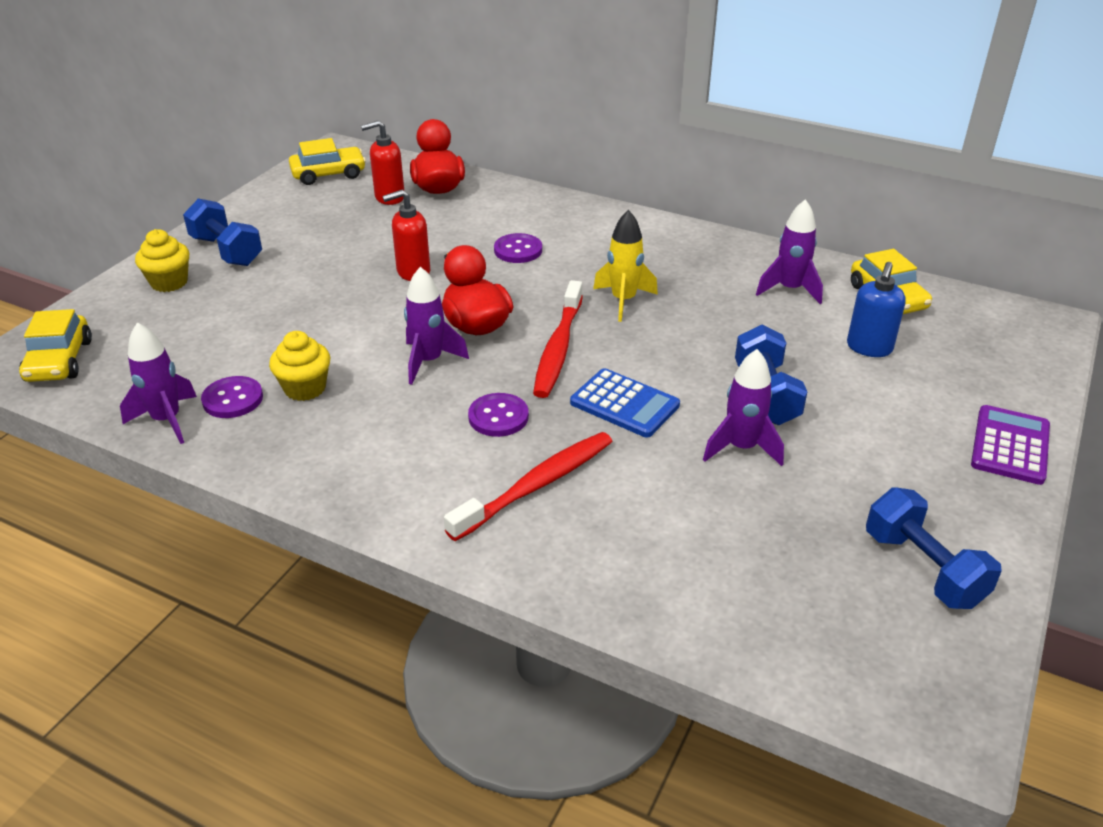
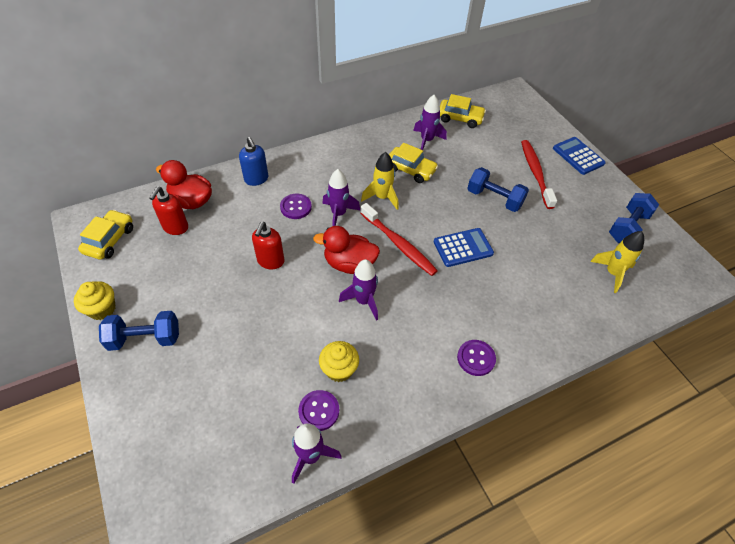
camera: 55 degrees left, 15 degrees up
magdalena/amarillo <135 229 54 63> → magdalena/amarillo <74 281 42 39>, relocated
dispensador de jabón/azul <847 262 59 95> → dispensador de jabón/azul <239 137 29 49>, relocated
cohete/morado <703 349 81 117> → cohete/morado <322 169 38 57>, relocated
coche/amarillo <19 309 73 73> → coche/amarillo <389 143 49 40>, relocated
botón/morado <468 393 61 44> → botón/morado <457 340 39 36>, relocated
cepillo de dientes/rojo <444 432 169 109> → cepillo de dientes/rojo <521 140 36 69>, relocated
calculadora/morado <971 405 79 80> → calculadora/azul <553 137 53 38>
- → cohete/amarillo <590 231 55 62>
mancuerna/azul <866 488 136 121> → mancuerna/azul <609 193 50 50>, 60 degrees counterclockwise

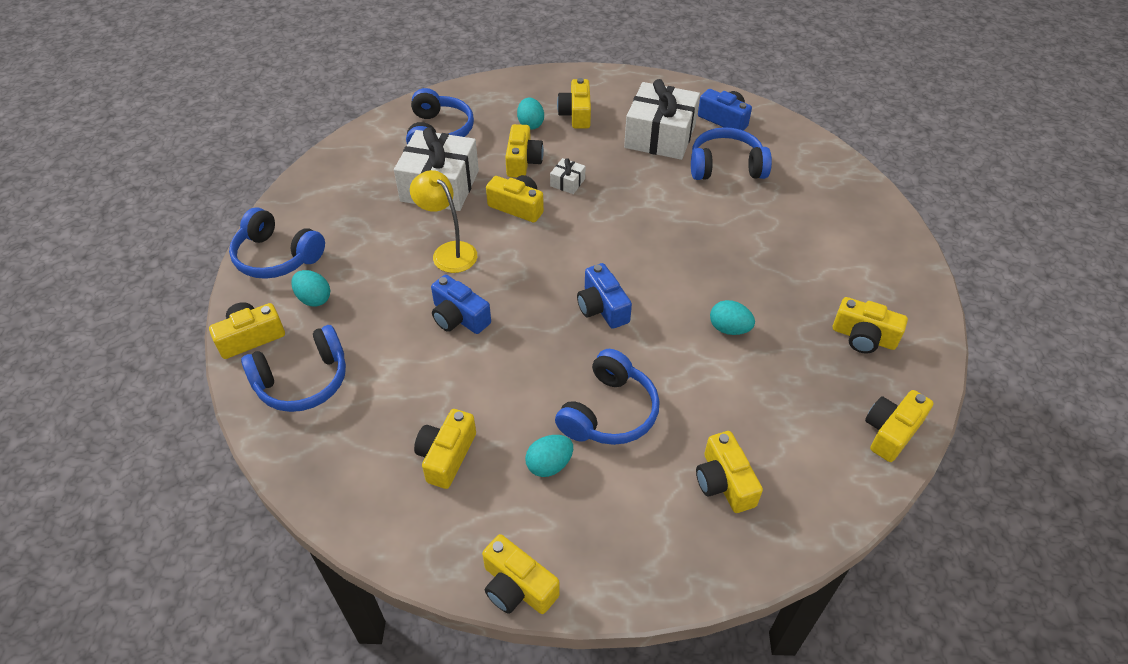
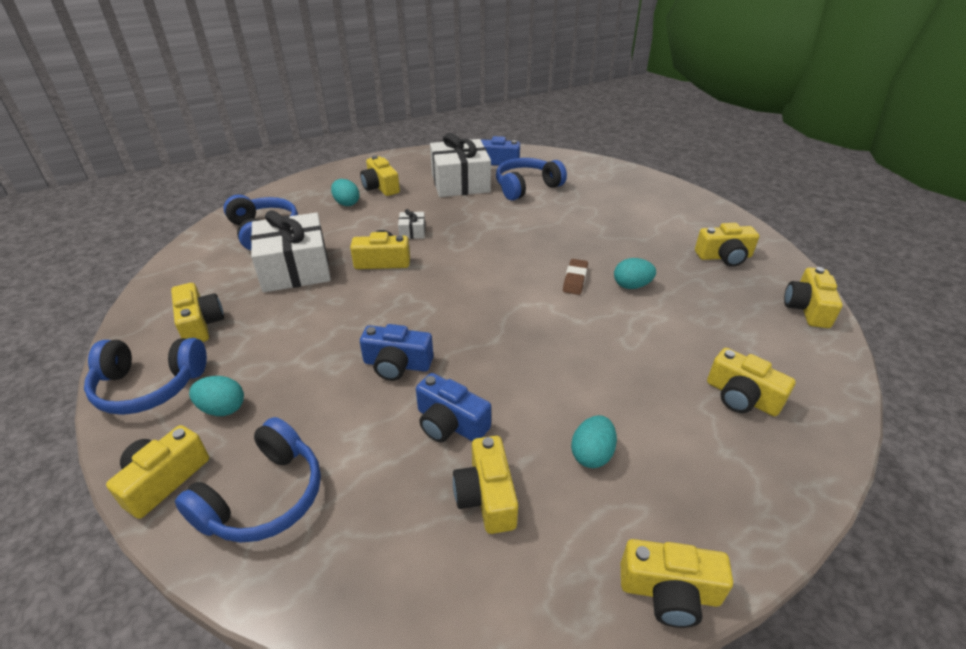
camera: 30 degrees left, 10 degrees down
cámara/amarillo <505 124 39 54> → cámara/amarillo <171 283 53 59>, relocated
cámara/azul <577 263 55 66> → cámara/azul <416 373 75 69>, relocated
- → goma de borrar/marrón <563 259 25 36>
lámpara/amarillo <410 170 67 103> → -
auriculares/azul <555 349 105 96> → -

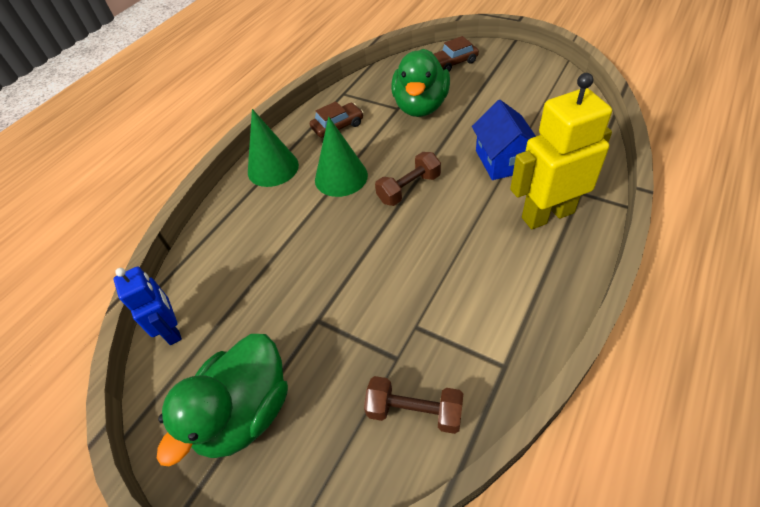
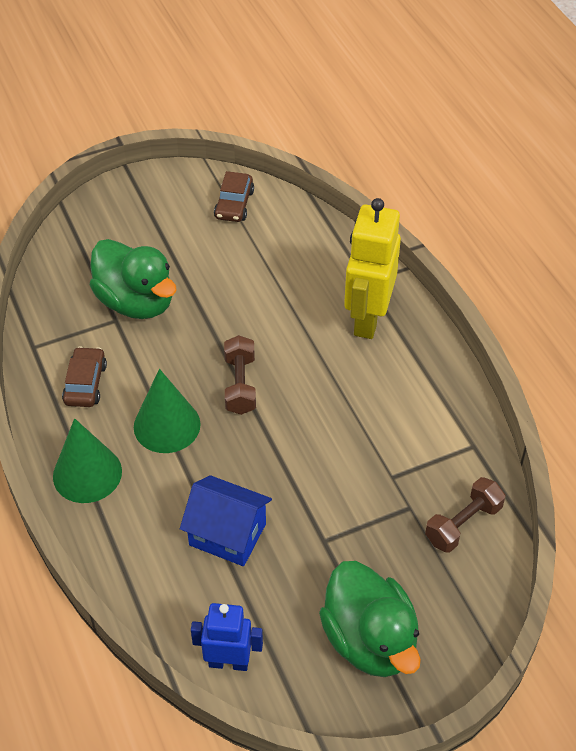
camera: 60 degrees left, 0 degrees up
casa/azul <472 100 64 80> → casa/azul <180 475 92 91>, relocated
coche/marrón <434 36 45 35> → coche/marrón <214 171 40 51>, relocated

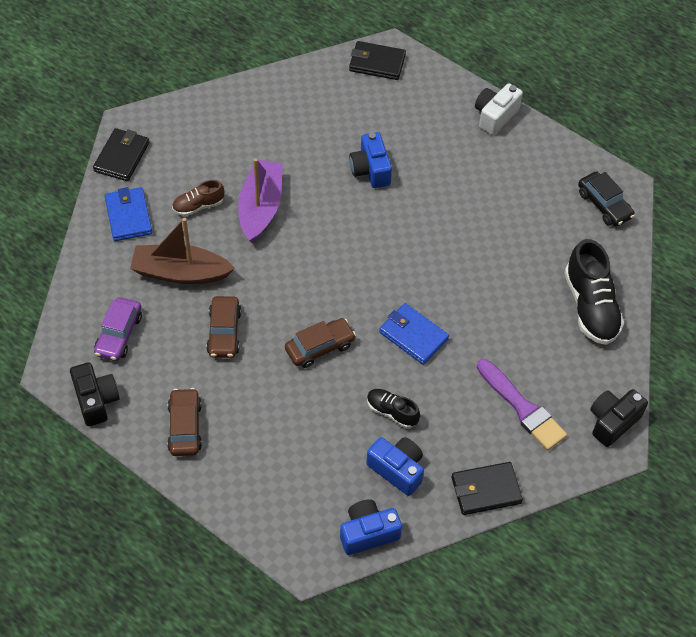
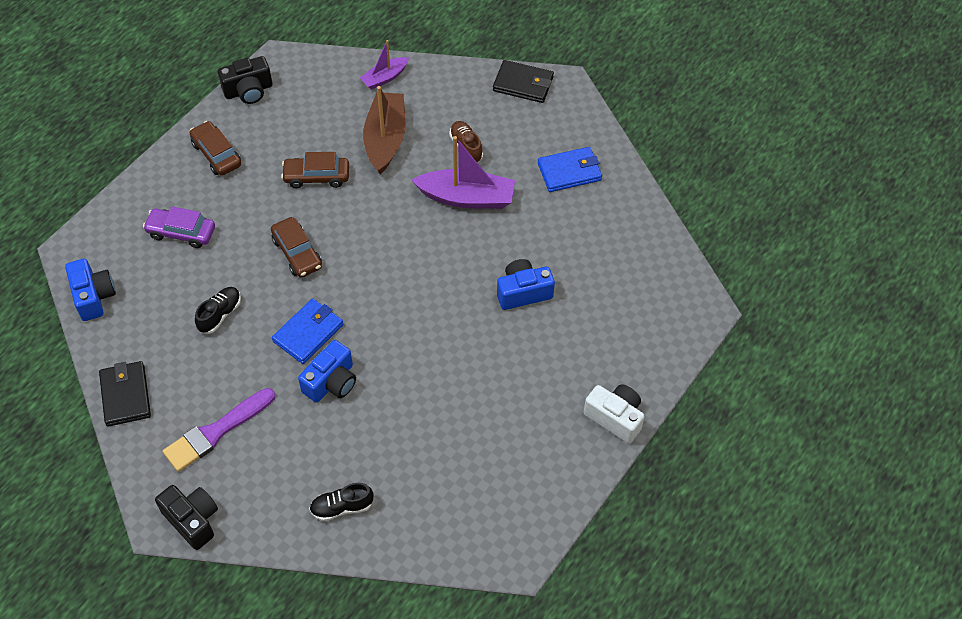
camera: 90 degrees right, 0 degrees up
coche/morado <94 297 48 64> → coche/morado <143 206 72 42>, relocated
coche/marrón <167 388 35 68> → coche/marrón <190 121 51 55>, 120 degrees counterclockwise
cámara/azul <366 437 58 59> → cámara/azul <298 340 58 63>, relocated
zapato/negro <564 239 60 106> → zapato/negro <309 483 64 38>, x0.54
- → barco/morado <360 40 49 50>
cartera/azul <105 187 47 54> → cartera/azul <538 147 64 45>, relocated
cartera/negro <349 41 57 39> → -
coche/negro <578 171 57 56> → -

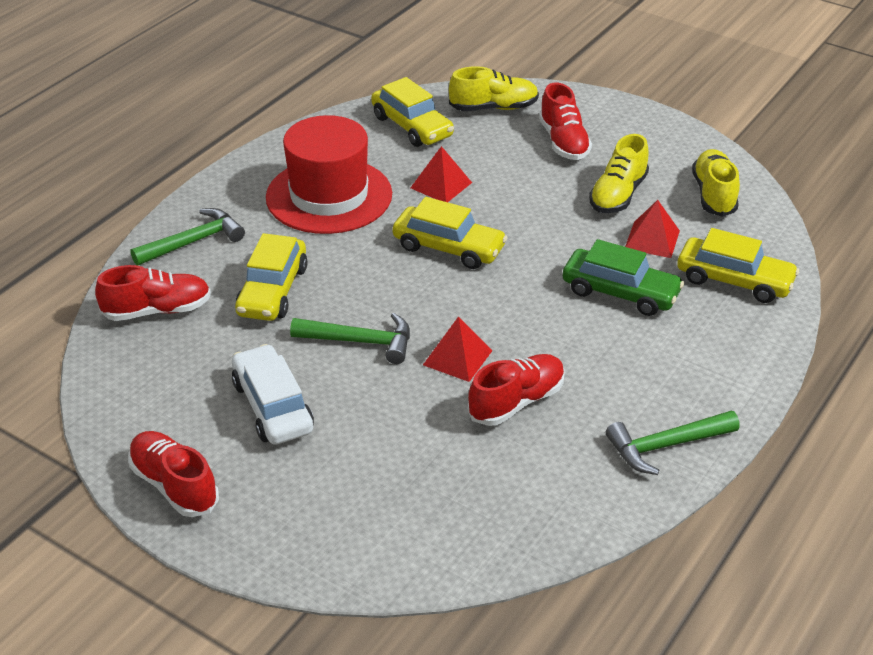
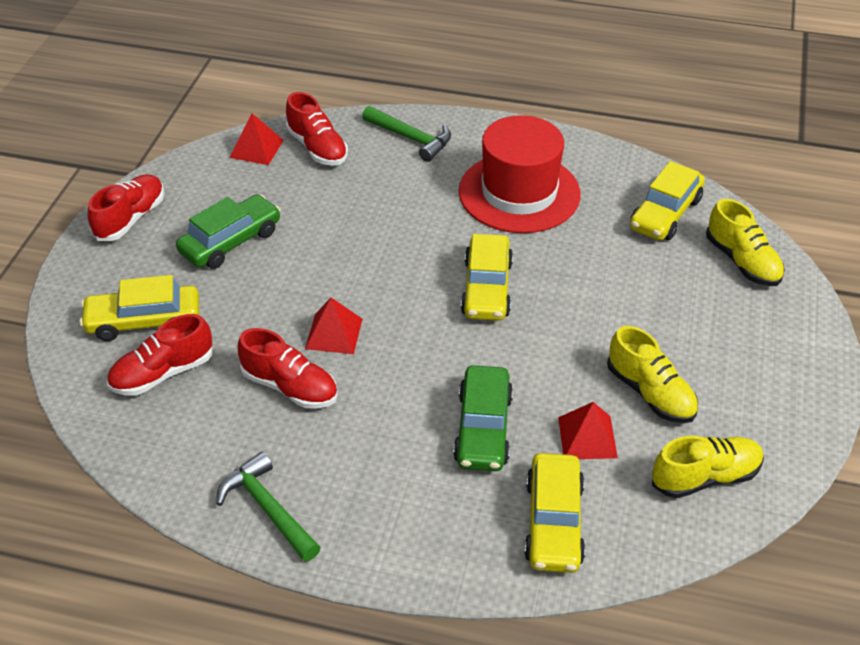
camera: 70 degrees right, 5 degrees up
coche/amarillo <235 233 73 88> → coche/amarillo <79 275 120 66>, relocated
zapato/rojo <539 83 53 77> → zapato/rojo <107 314 105 82>, relocated
coche/blanco <232 344 82 101> → coche/verde <176 194 105 75>
pirámide/rojo <411 146 61 56> → pirámide/rojo <229 113 55 52>, relocated
zapato/amarillo <589 134 60 79> → zapato/amarillo <607 326 91 97>, 135 degrees counterclockwise
martillo/verde <290 313 120 51> → -

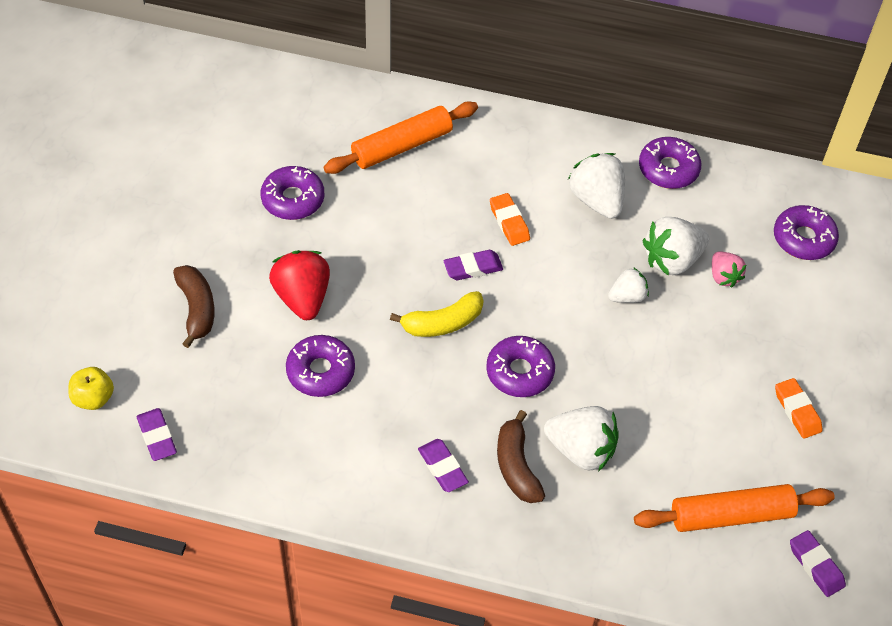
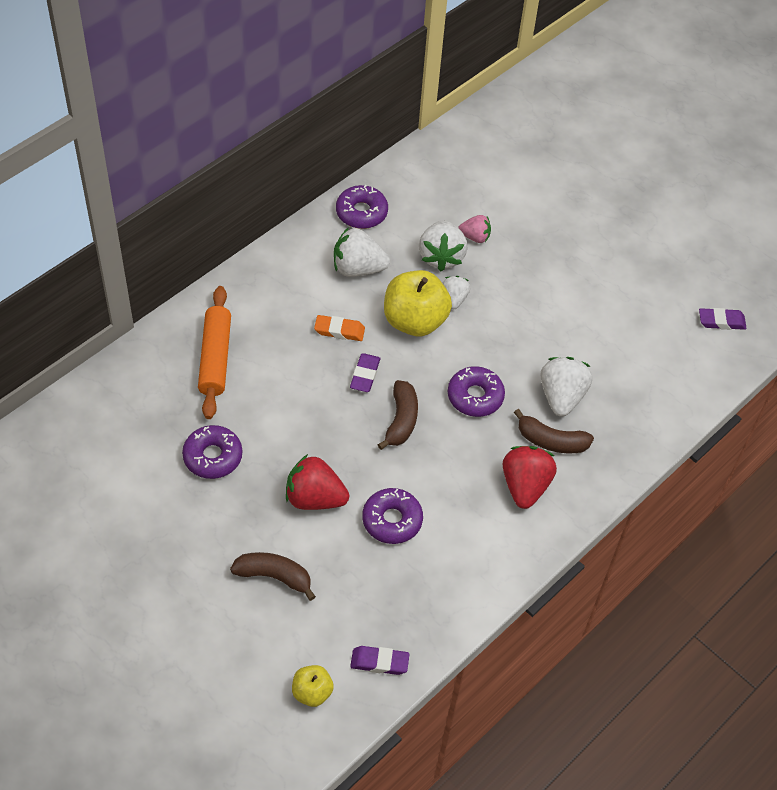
camera: 60 degrees left, 0 degrees up
plátano/amarillo <390 291 94 46> → plátano/marrón <378 380 40 70>
- → manzana/amarillo <384 270 68 66>
goma de borrar/morado <418 439 51 53> → fresa/rojo <503 446 54 63>
fresa/blanco <544 406 75 66> → fresa/blanco <540 357 52 60>, 45 degrees counterclockwise
rodillo/naranja <634 484 201 48> → -
rosquilla/morado <774 205 65 55> → -
goma de borrar/naranja <775 378 48 61> → -

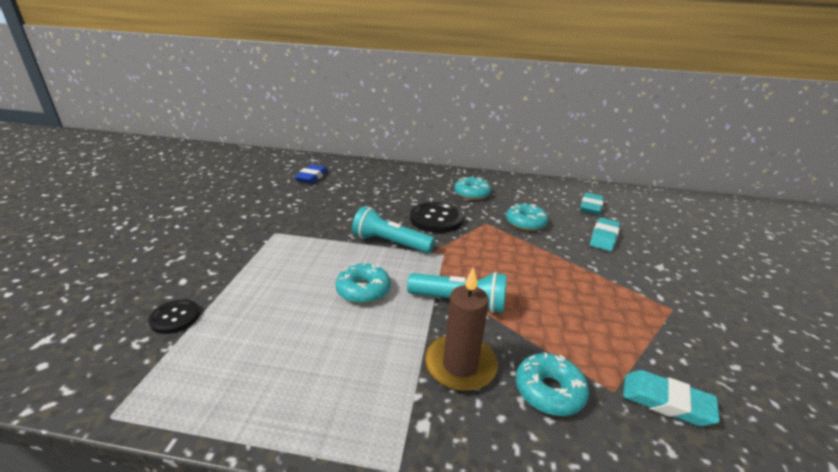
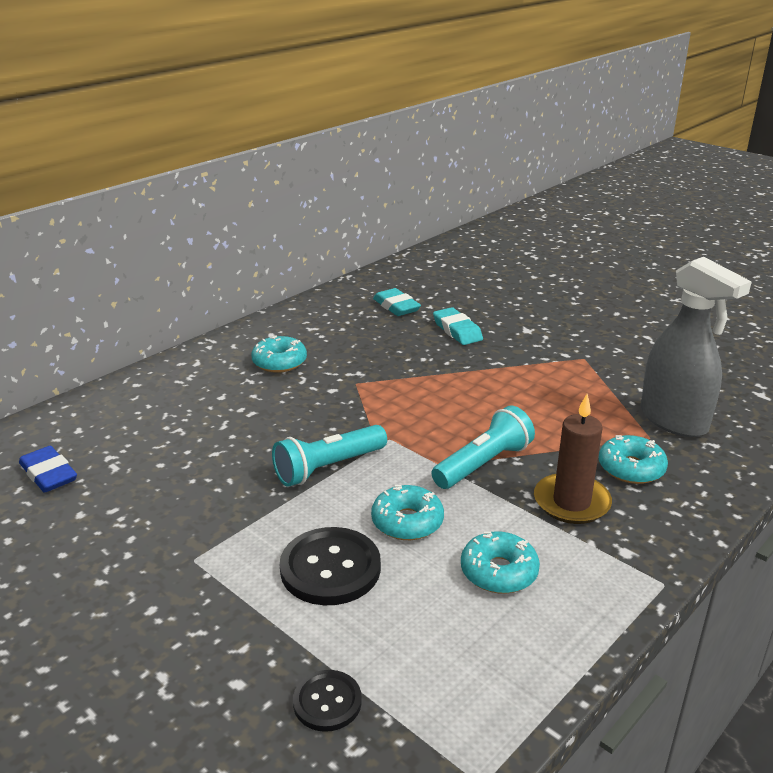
camera: 55 degrees left, 0 degrees up
botón/negro <410 202 54 31> → botón/negro <280 527 101 78>, relocated
rosquilla/turquesa <506 203 42 28> → rosquilla/turquesa <461 531 79 63>, relocated
goma de borrar/turquesa <623 370 97 56> → pulverizador/gris <641 257 111 180>

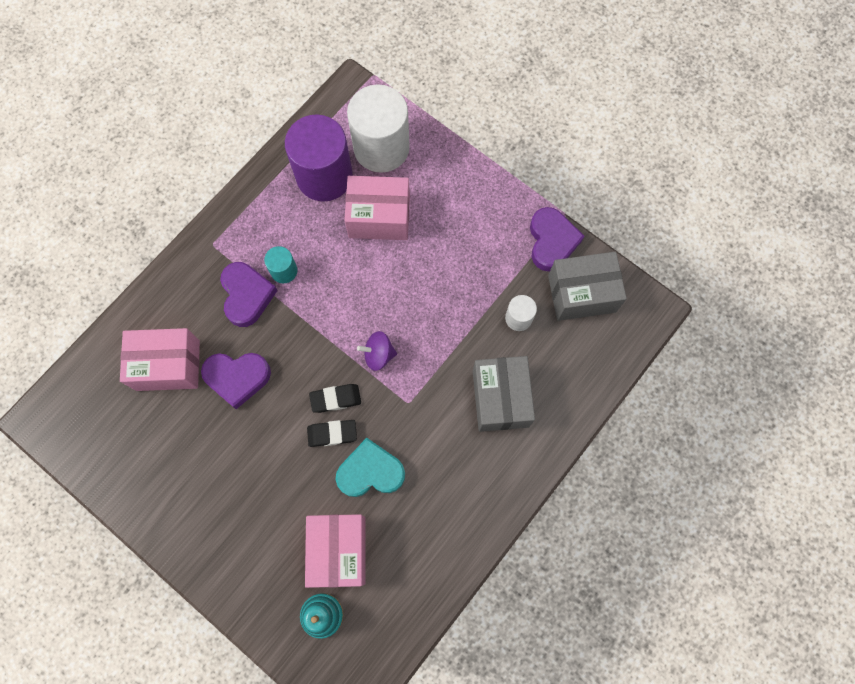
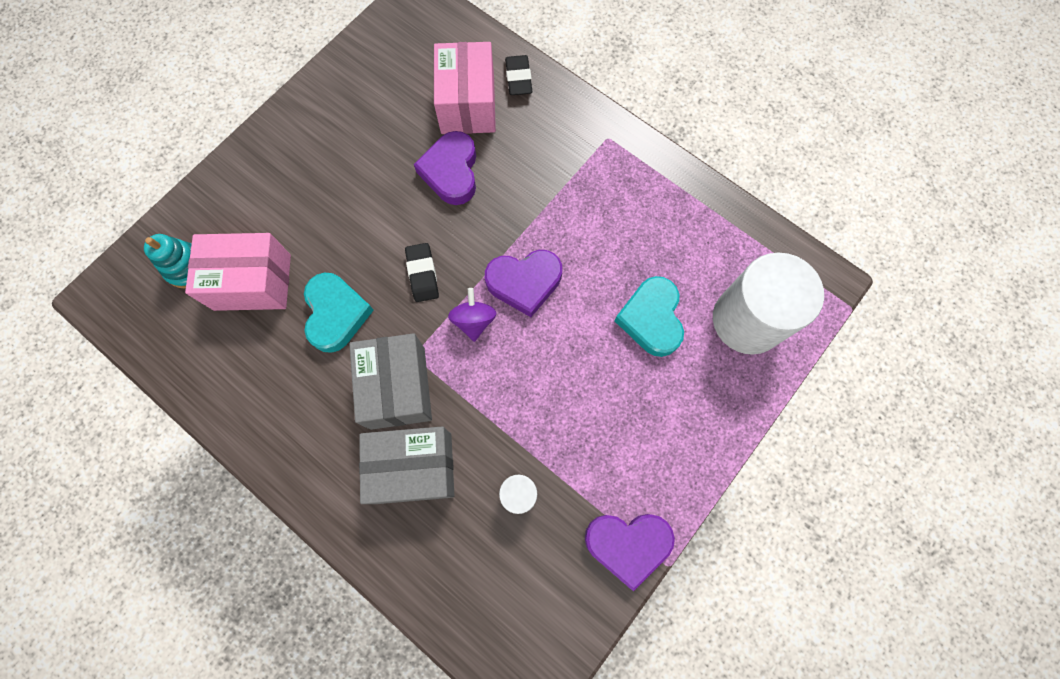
camera: 90 degrees right, 0 degrees up
caja/gris <548 252 79 69> → caja/gris <349 333 83 97>, relocated
corazón/morado <220 262 58 65> → corazón/morado <485 250 77 67>, relocated
goma de borrar/negro <307 420 50 27> → goma de borrar/negro <505 55 27 40>, relocated
caja/rosa <344 176 66 64> → corazón/turquesa <615 276 69 81>
cilindro/turquesa <264 246 33 37> → -
cilindro/morado <285 115 68 86> → -

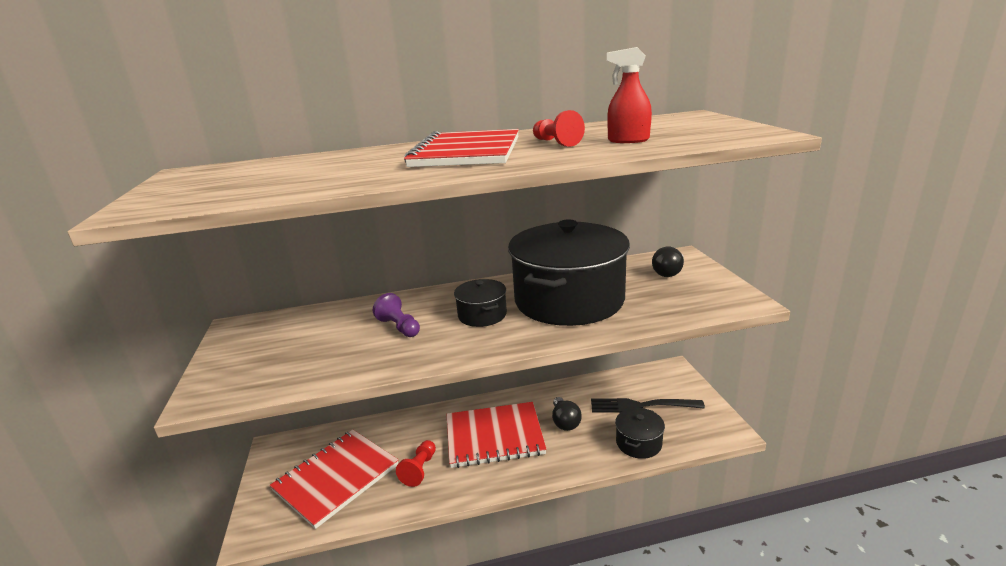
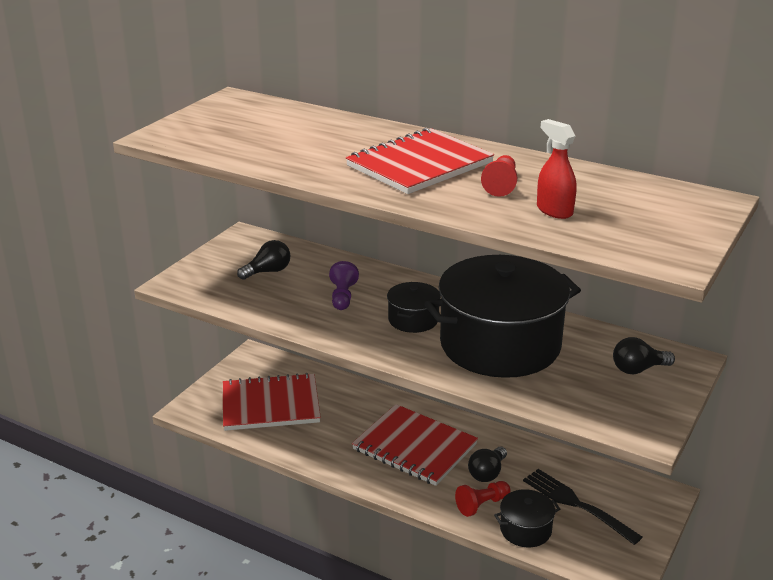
camera: 40 degrees right, 5 degrees up
- → bombilla/negro <237 240 53 40>
peón/rojo <396 440 40 47> → peón/rojo <455 481 56 36>, relocated

